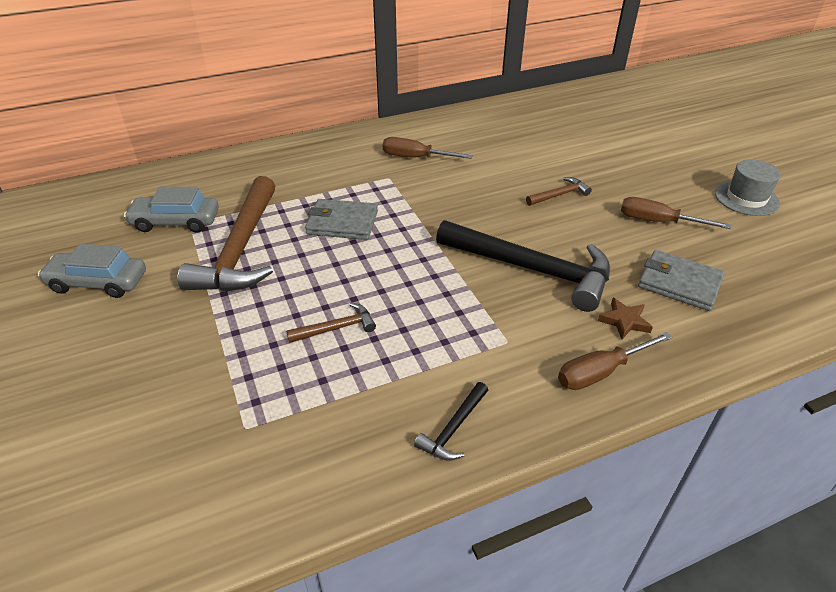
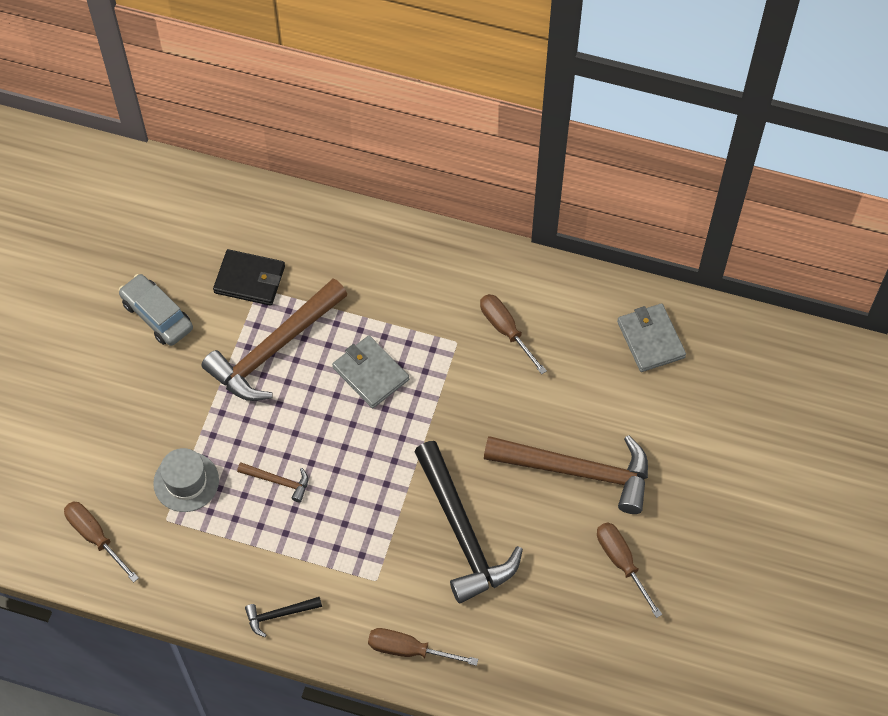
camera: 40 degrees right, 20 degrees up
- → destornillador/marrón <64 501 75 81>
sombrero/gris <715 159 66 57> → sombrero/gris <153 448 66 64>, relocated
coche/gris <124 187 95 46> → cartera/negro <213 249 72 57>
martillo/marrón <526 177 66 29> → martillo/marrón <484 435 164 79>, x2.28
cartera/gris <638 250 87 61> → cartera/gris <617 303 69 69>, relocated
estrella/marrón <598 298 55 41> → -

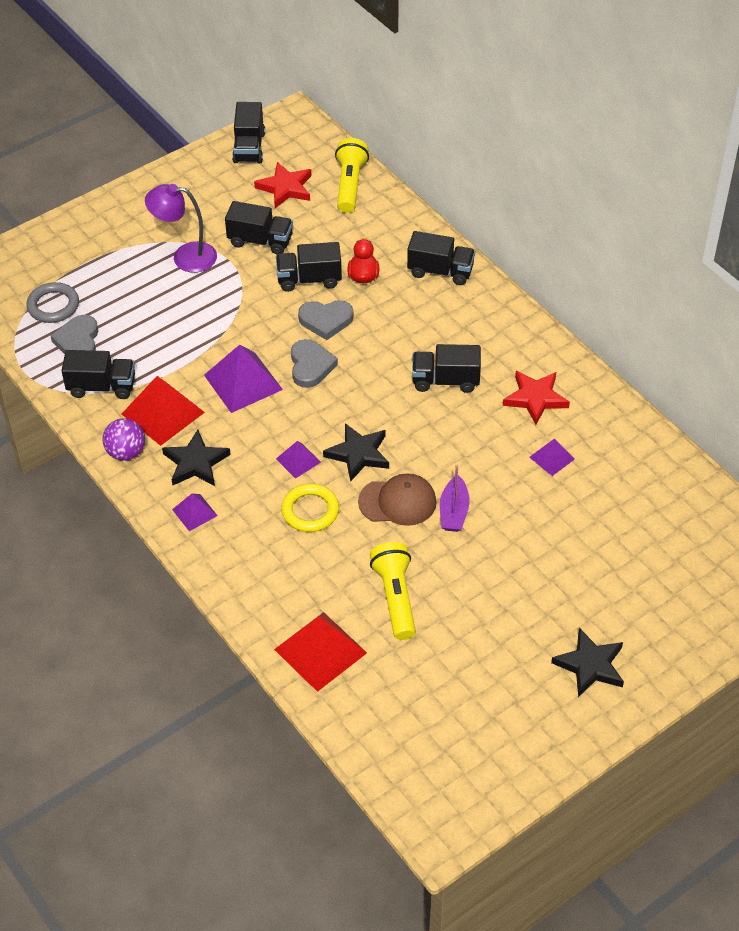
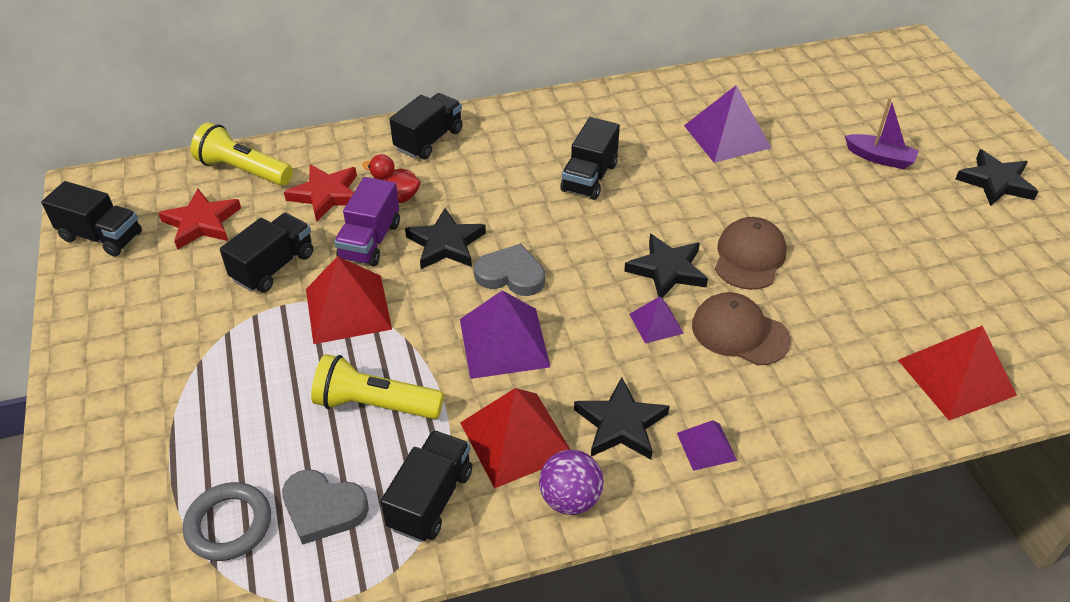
camera: 70 degrees left, 5 degrees down
estrella/rojo <503 371 67 54> → estrella/rojo <284 164 73 58>, relocated
- → pirámide/rojo <306 256 86 88>
lámpara de mano/amarillo <370 542 46 98> → lámpara de mano/amarillo <311 354 133 65>, relocated
camión/negro <276 242 66 50> → camión/morado <334 177 66 89>
corazón/gris <298 300 56 40> → estrella/negro <405 208 81 61>
pirámide/morado <529 438 46 38> → pirámide/morado <684 85 87 78>, x1.87
anillo/amarillo <281 484 58 48> → gorra/marrón <692 292 99 73>
barco/morado <440 465 30 67> → barco/morado <845 98 74 71>, relocated
lámpara/morado <145 184 72 89> → -

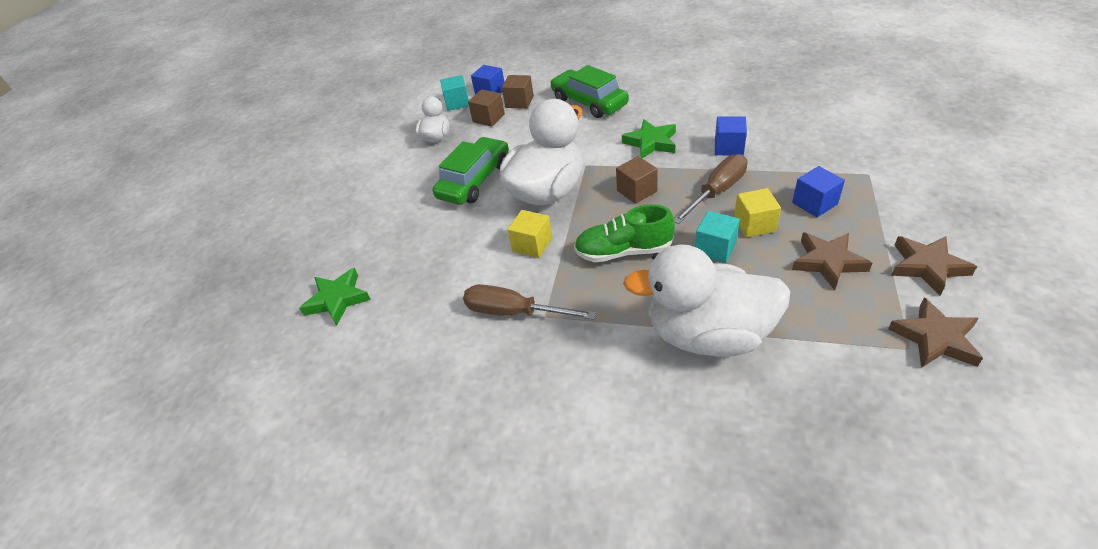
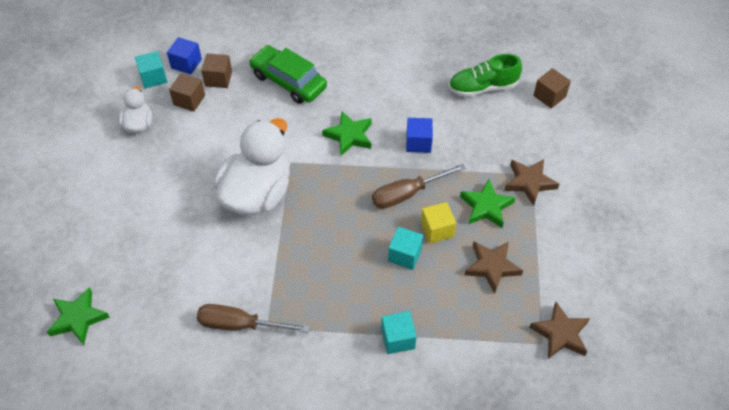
camera: 15 degrees left, 10 degrees up
destornillador/marrón <674 154 74 70> → destornillador/marrón <372 163 94 46>, 150 degrees counterclockwise
pato/blanco <623 244 168 113> → cubo/turquesa <381 311 36 43>
zapato/verde <574 204 101 58> → zapato/verde <449 54 73 43>, relocated
cubo/azul <792 166 53 51> → estrella/verde <460 179 55 49>
estrella/marrón <891 236 86 60> → estrella/marrón <504 159 55 47>, relocated
cubo/marrón <616 156 42 48> → cubo/marrón <533 68 38 41>, relocated
coche/verde <433 137 76 68> → -
cubo/amarillo <508 210 44 48> → -

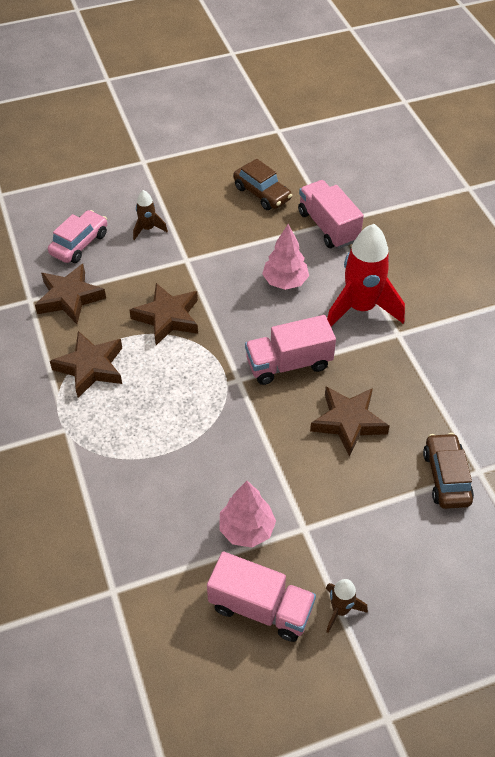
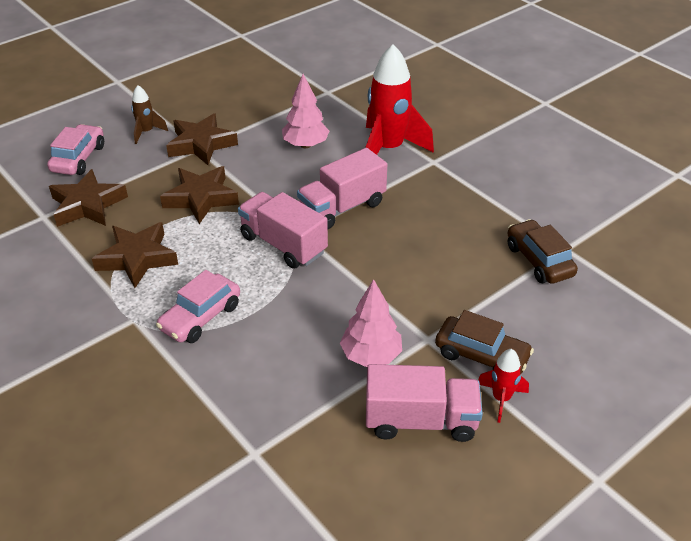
camera: 20 degrees left, 10 degrees down
- → coche/rosa <156 270 84 73>
estrella/marrón <310 386 80 71> → estrella/marrón <166 113 72 52>, relocated
camión/rosa <298 180 66 69> → camión/rosa <238 192 90 77>, relocated
coche/marrón <233 159 59 51> → coche/marrón <435 310 99 65>, relocated
cohete/marrón <326 579 42 54> → cohete/rojo <478 349 51 74>

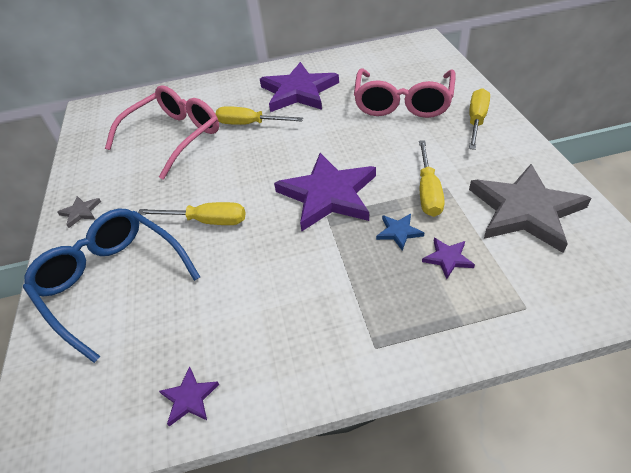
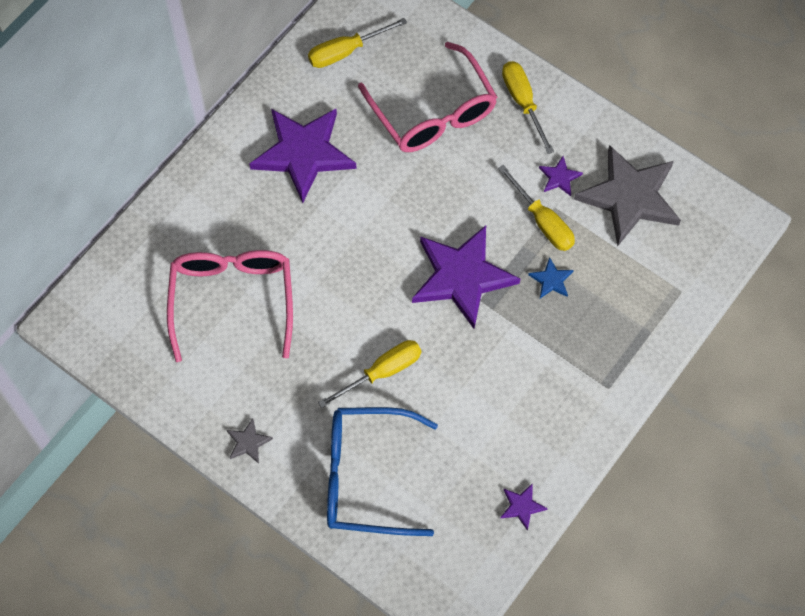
camera: 45 degrees left, 20 degrees up
destornillador/amarillo <216 106 87 19> → destornillador/amarillo <308 18 99 50>, relocated
estrella/morado <422 238 53 41> → estrella/morado <539 156 44 40>, relocated

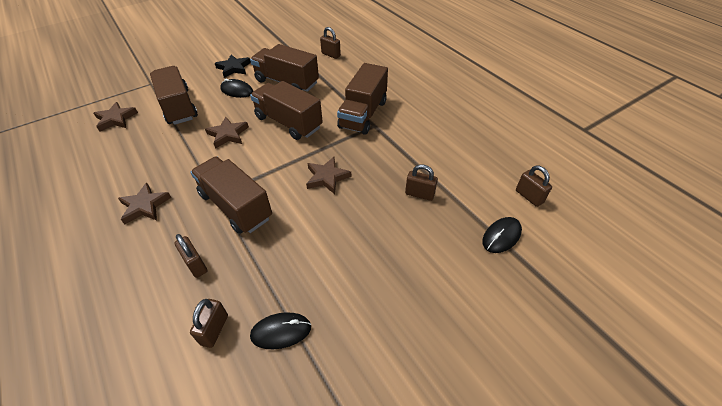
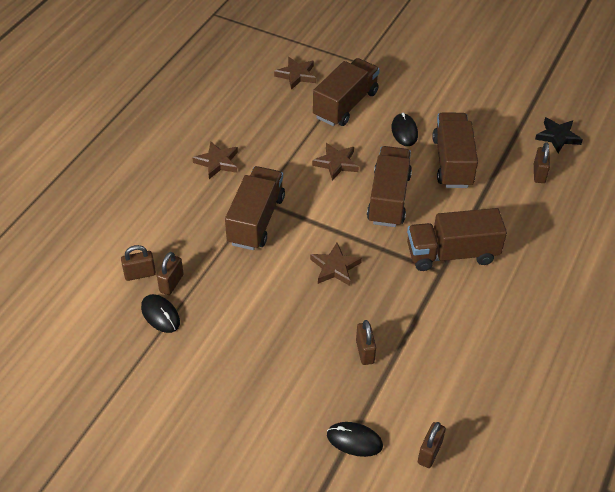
camera: 60 degrees right, 0 degrees up
candado/marrón <174 234 33 44> → candado/marrón <157 252 27 43>, relocated
estrella/negro <215 54 36 24> → estrella/negro <535 117 48 36>, relocated

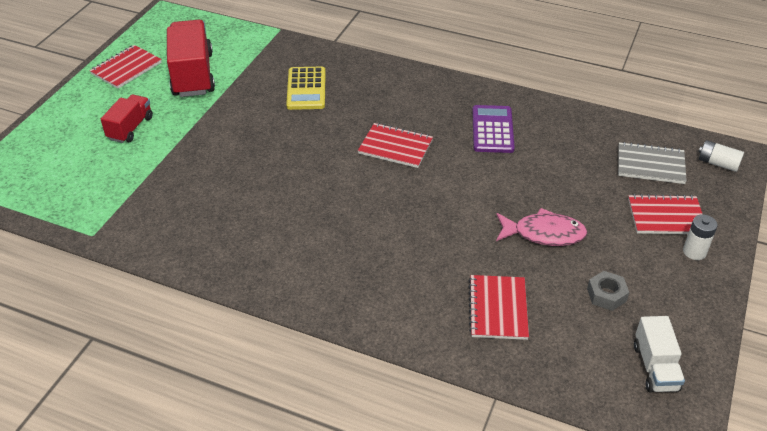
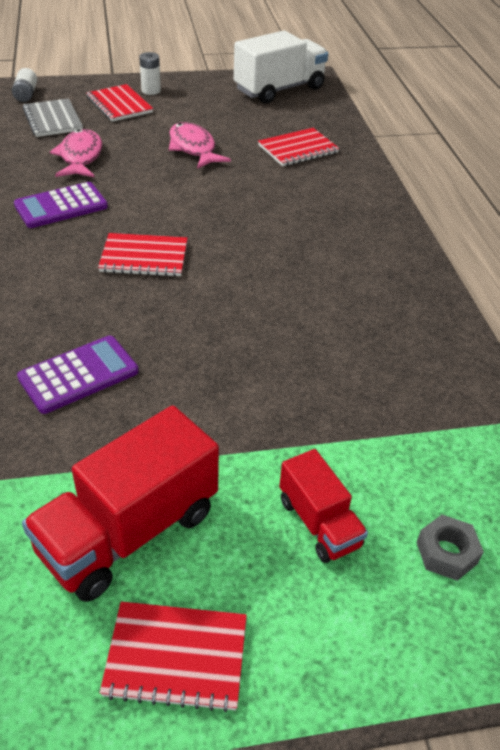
camera: 125 degrees left, 0 degrees up
calculadora/amarillo <286 67 40 43> → calculadora/morado <17 336 122 78>
- → pez/rosa <50 129 52 48>
cuaderno/rojo <358 123 75 45> → cuaderno/rojo <98 233 90 44>, 75 degrees counterclockwise
camión/blanco <634 316 51 76> → camión/blanco <234 31 94 72>, x1.77
camión/rojo <101 94 52 49> → camión/rojo <279 449 89 114>, 105 degrees counterclockwise
tuerca/gris <587 271 42 40> → tuerca/gris <416 515 68 66>, relocated

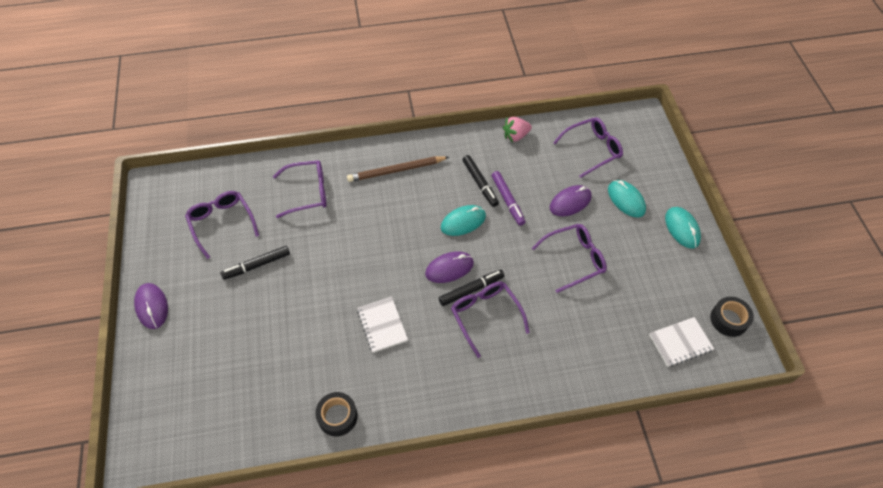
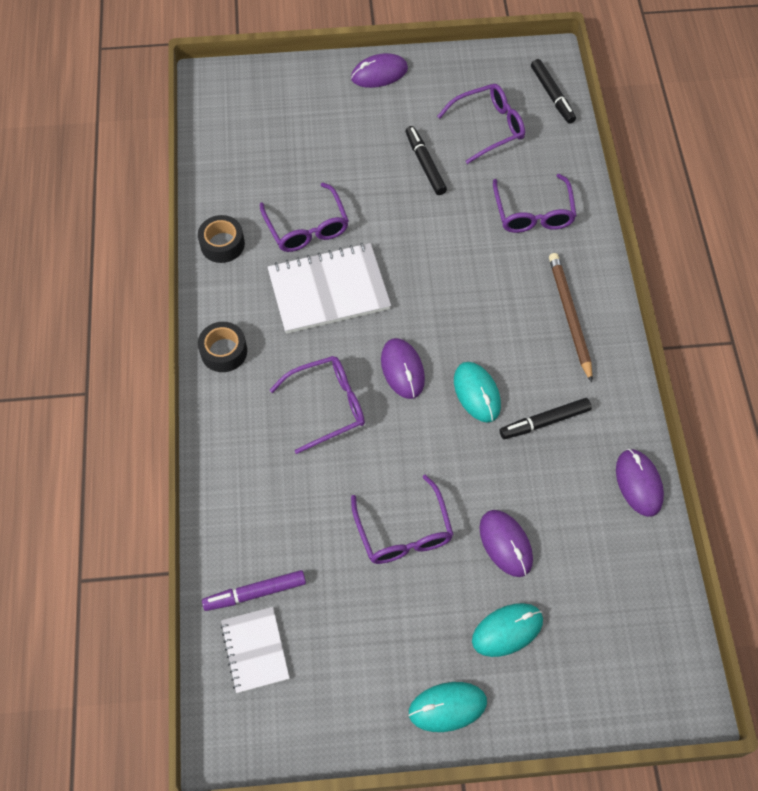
camera: 95 degrees right, 5 degrees up
cinta adhesiva/negro <710 297 44 40> → cinta adhesiva/negro <198 322 49 50>, relocated
rotulador/morado <492 171 34 55> → rotulador/morado <202 570 104 41>, relocated
gafas/morado <553 117 70 61> → gafas/morado <260 183 89 69>, relocated
cuaderno/blanco <357 296 51 57> → cuaderno/blanco <267 243 124 91>, x1.70
rotulador/negro <439 270 66 36> → rotulador/negro <531 59 45 65>, relocated
fresa/rosa <503 117 29 25> → ratón/morado <616 449 48 68>

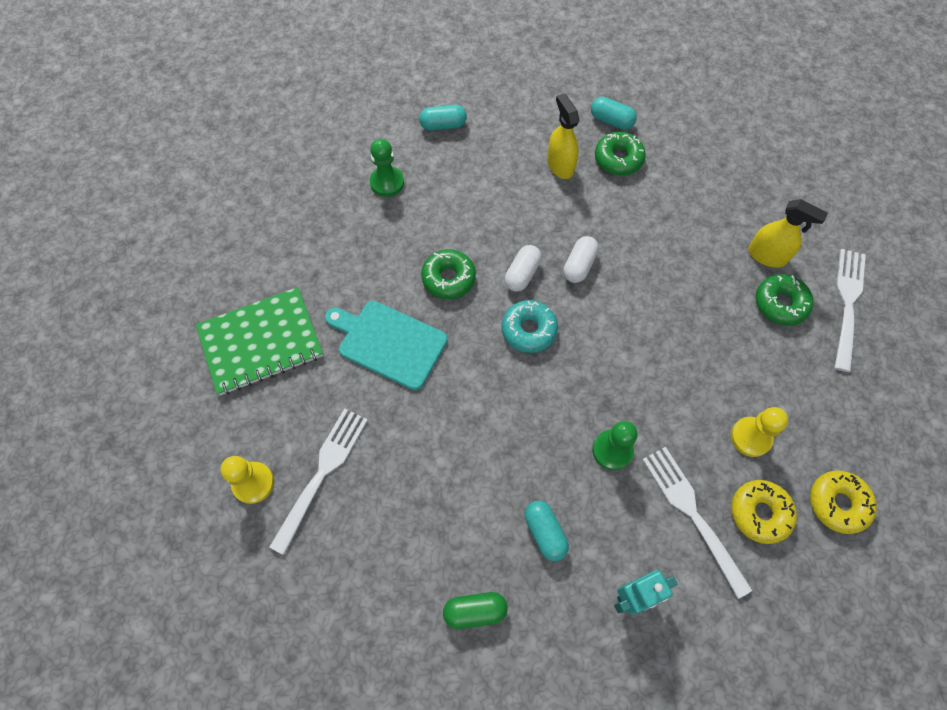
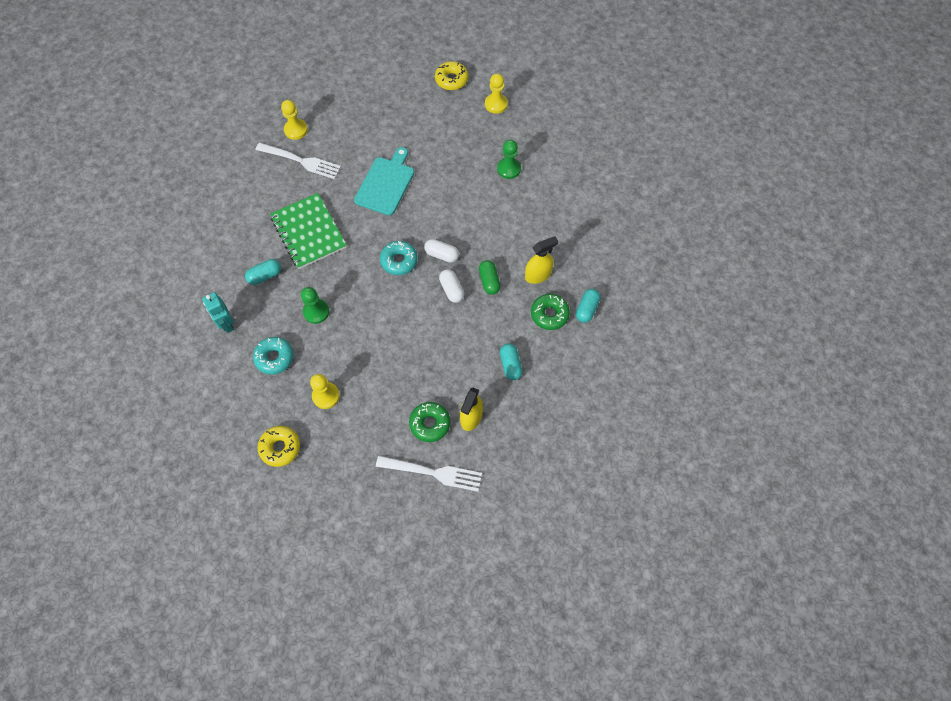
camera: 85 degrees right, 0 degrees up
tenedor/blanco <642 447 110 152> → rosquilla/turquesa <253 337 40 38>
cuaderno/verde <196 287 127 109> → cuaderno/verde <270 193 77 76>, relocated
rosquilla/amarillo <731 480 66 64> → rosquilla/amarillo <435 61 33 29>, relocated
cápsula/blanco <563 236 36 47> → cápsula/blanco <439 269 25 34>, 45 degrees clockwise
cápsula/verde <443 592 65 37> → cápsula/verde <479 260 22 35>, relocated
- → peón/amarillo <485 73 23 41>
cápsula/turquesa <419 105 48 26> → cápsula/turquesa <500 343 23 37>, relocated
rosquilla/verde <421 249 55 50> → -

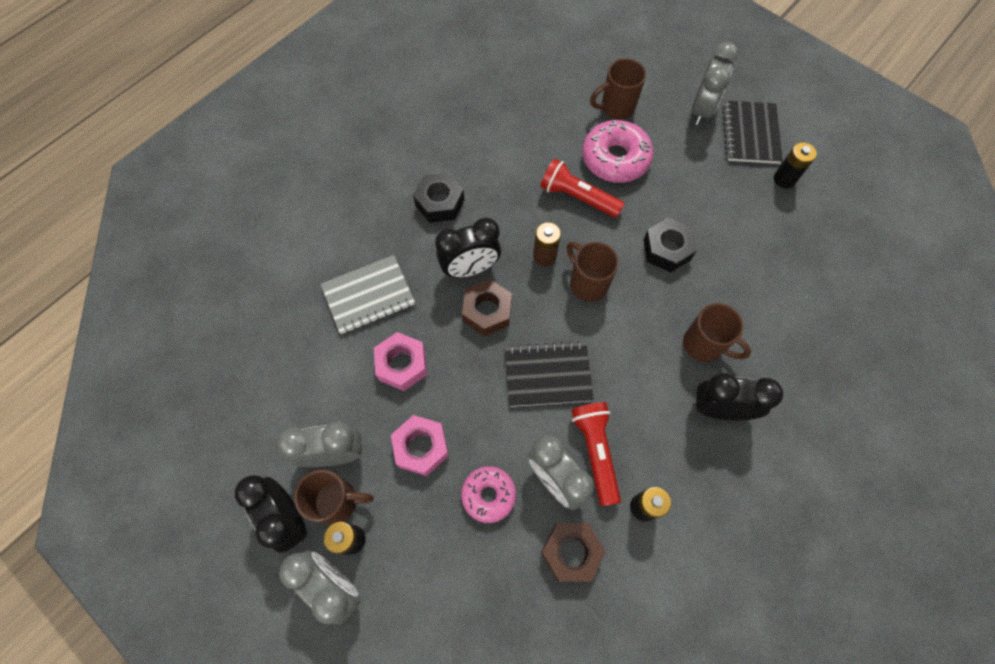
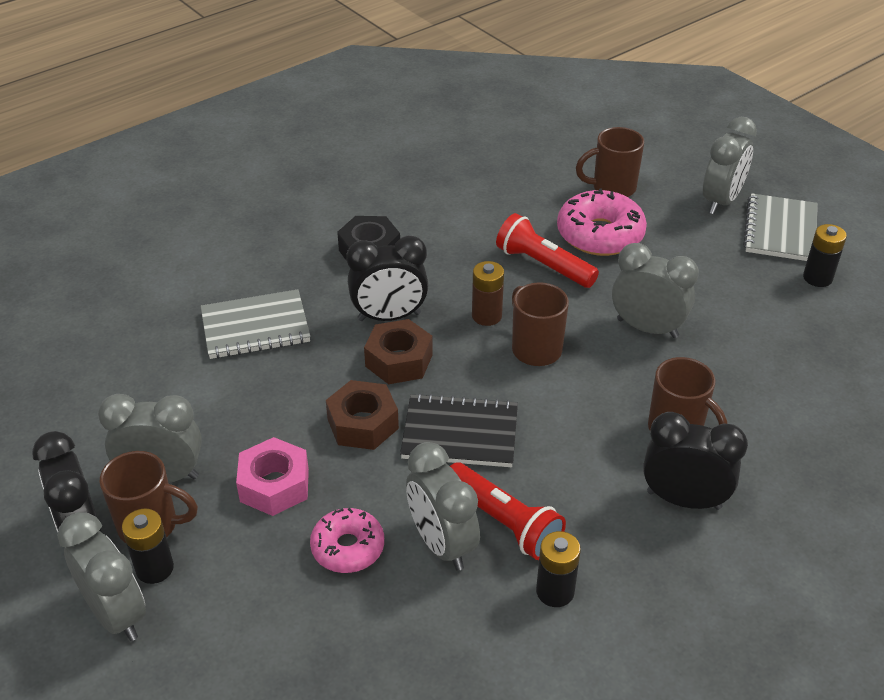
camera: 10 degrees right, 25 degrees down
tuerca/marrón <541 523 65 59> → tuerca/marrón <326 380 73 70>, relocated
lámpara de mano/rojo <571 402 50 104> → lámpara de mano/rojo <450 462 116 98>, 135 degrees clockwise
tuerca/negro <643 217 54 55> → despertador/gris <612 243 87 95>
cuaderno/negro <723 101 60 63> → cuaderno/gris <743 193 74 68>
tuerca/rosa <374 332 53 59> → -

